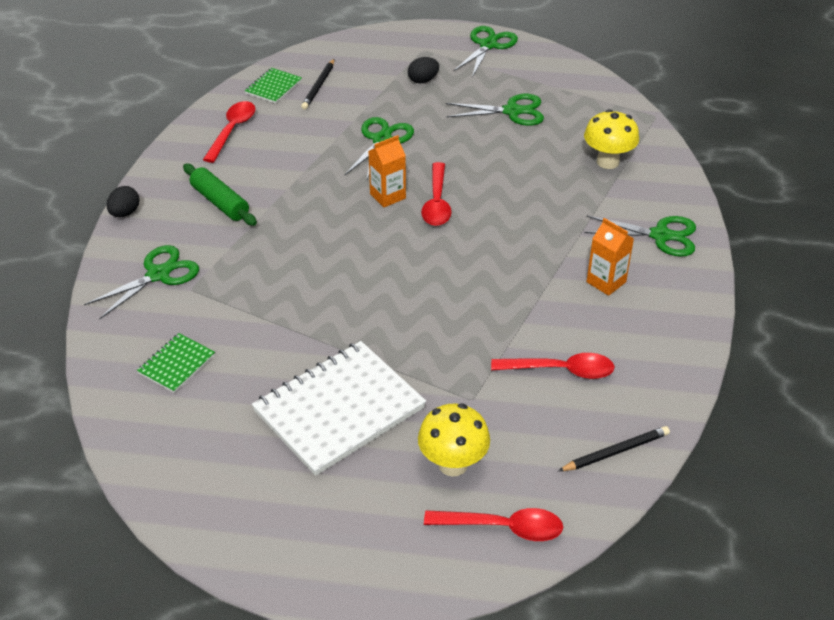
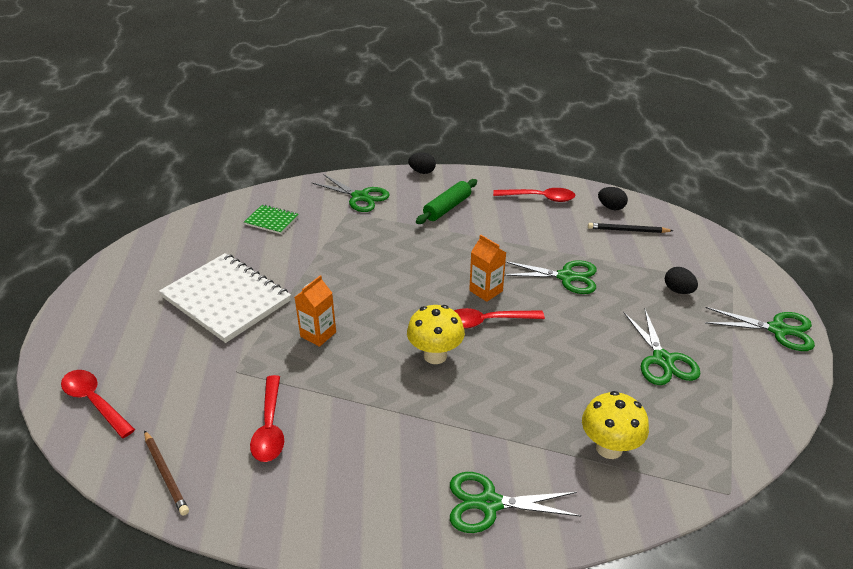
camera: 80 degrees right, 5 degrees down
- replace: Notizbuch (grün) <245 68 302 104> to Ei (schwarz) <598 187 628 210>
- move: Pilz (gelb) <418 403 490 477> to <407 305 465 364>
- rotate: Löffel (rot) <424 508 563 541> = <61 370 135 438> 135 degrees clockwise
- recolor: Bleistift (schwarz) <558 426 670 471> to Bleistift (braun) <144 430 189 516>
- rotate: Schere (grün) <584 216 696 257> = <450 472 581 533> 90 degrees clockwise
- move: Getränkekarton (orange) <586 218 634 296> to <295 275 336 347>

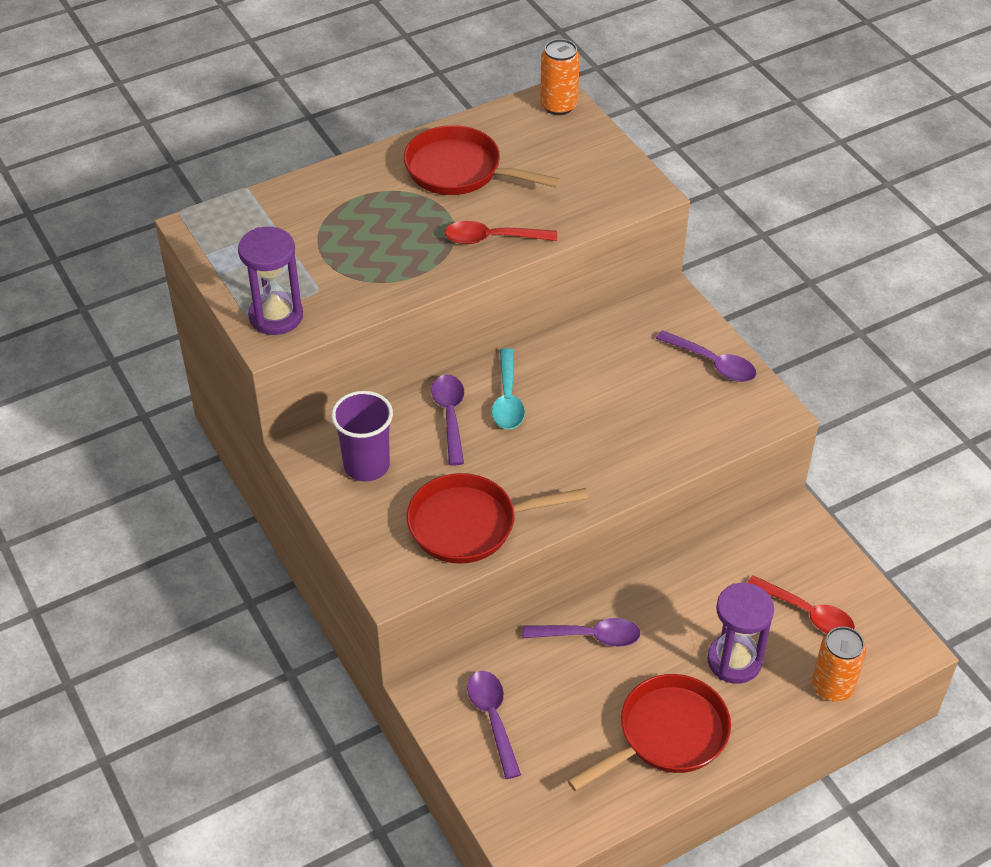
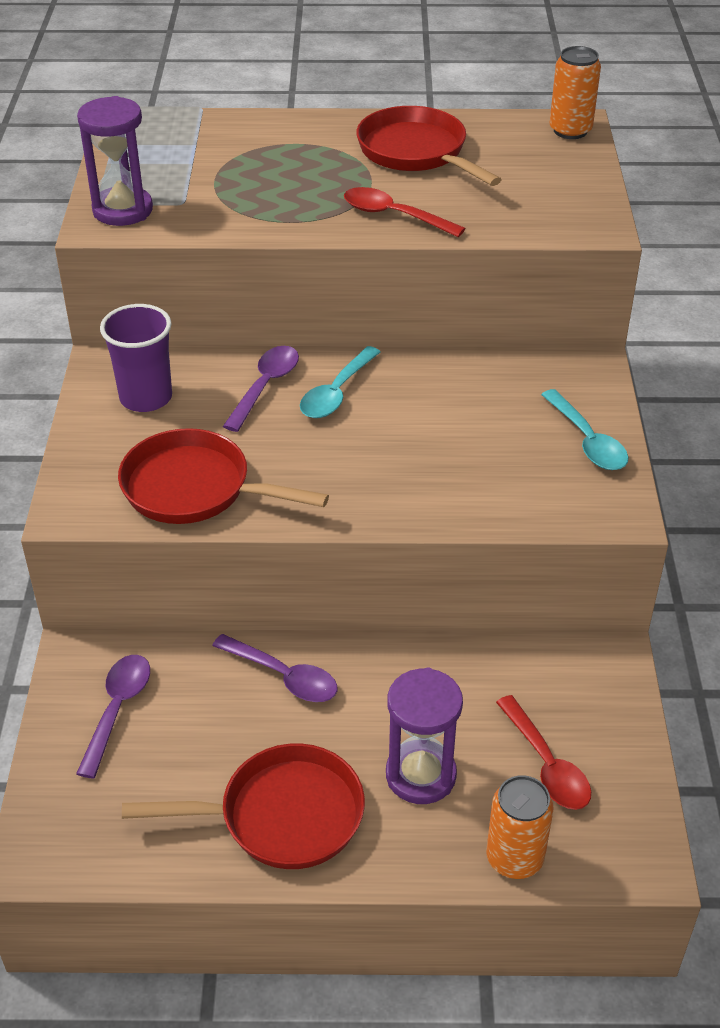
camera: 30 degrees right, 5 degrees down
- recolor: Löffel (lila) <656 330 756 382> to Löffel (türkis) <541 389 628 470>

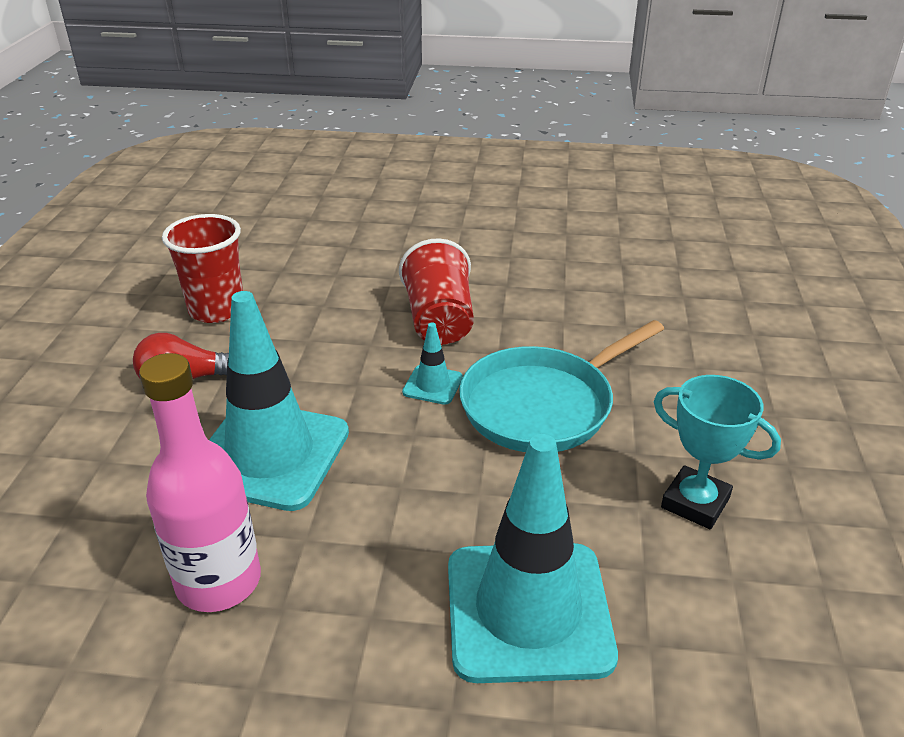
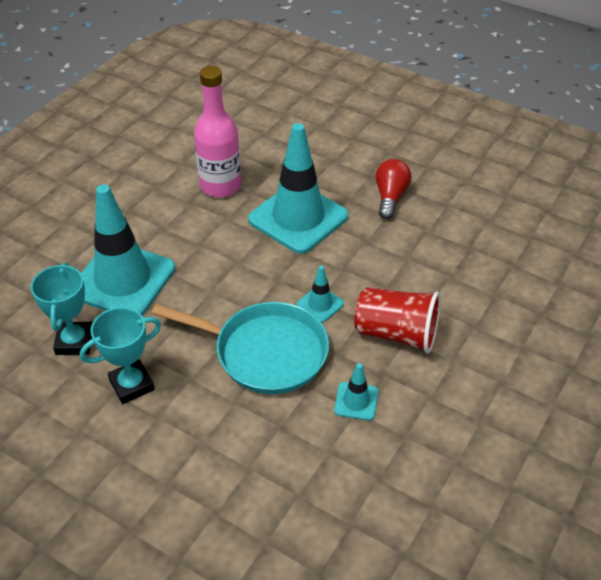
camera: 115 degrees right, 10 degrees up
- delete: Becher (rot) <162 214 243 323>
- rotate: Pfanne (türkis) <459 320 664 452> = <152 302 329 394> 120 degrees clockwise
- insert: Pokal (türkis) <31 263 92 355>
- insert: Leitkegel (türkis) <334 363 379 420>

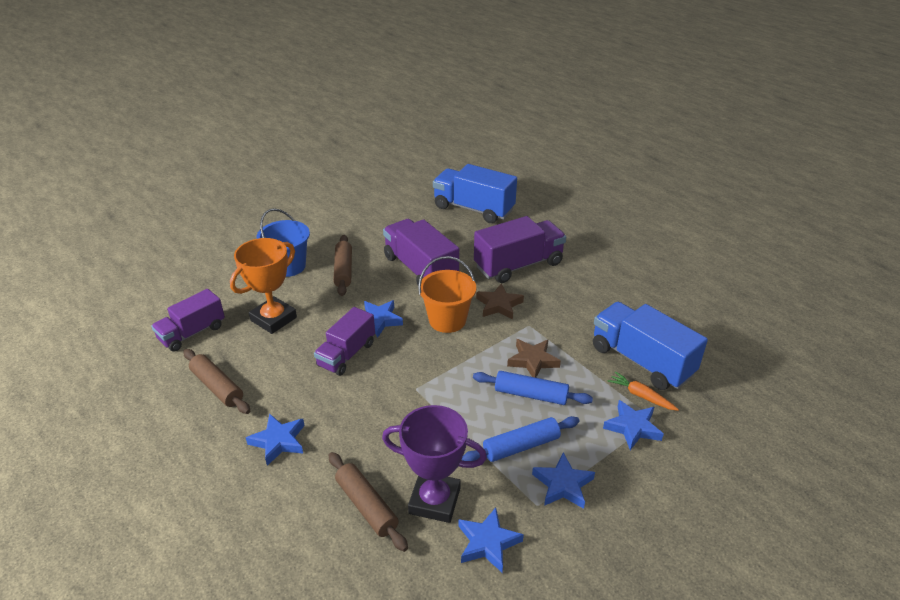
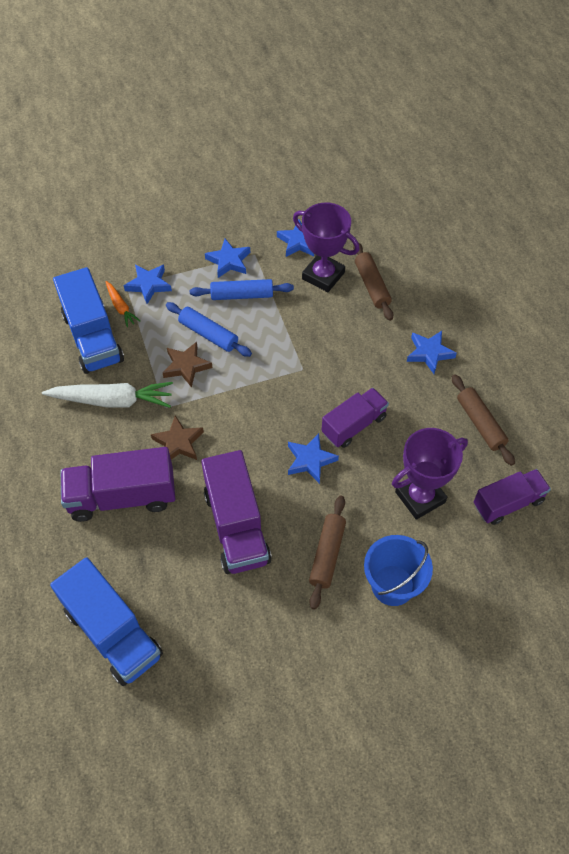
camera: 160 degrees left, 20 degrees up
- recolor: Pokal (orange) <230 238 297 334> to Pokal (lila) <392 428 468 520>
- delete: Eimer (orange) <418 256 476 333>
- insert: Karotte (weiß) <42 382 173 408>

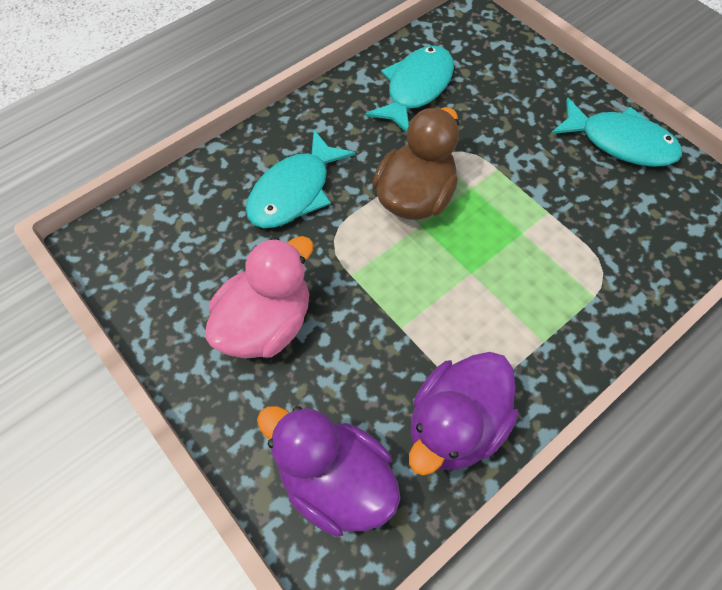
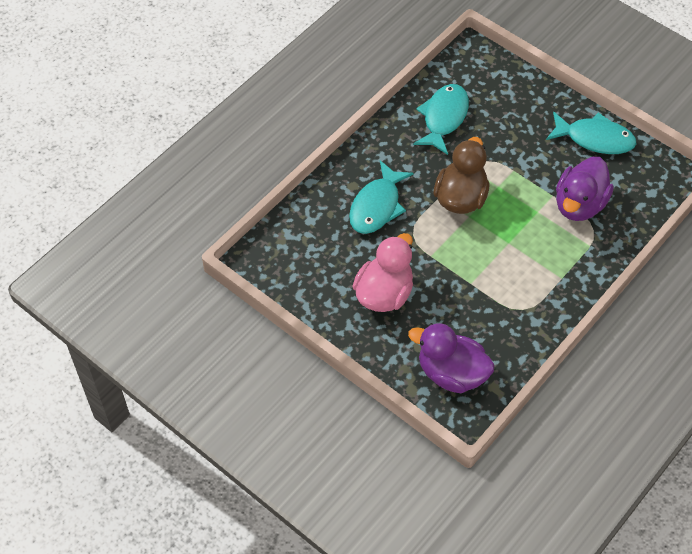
camera: 10 degrees left, 5 degrees down
- move: Ente (lila) <409 352 519 475> to <556 157 614 221>

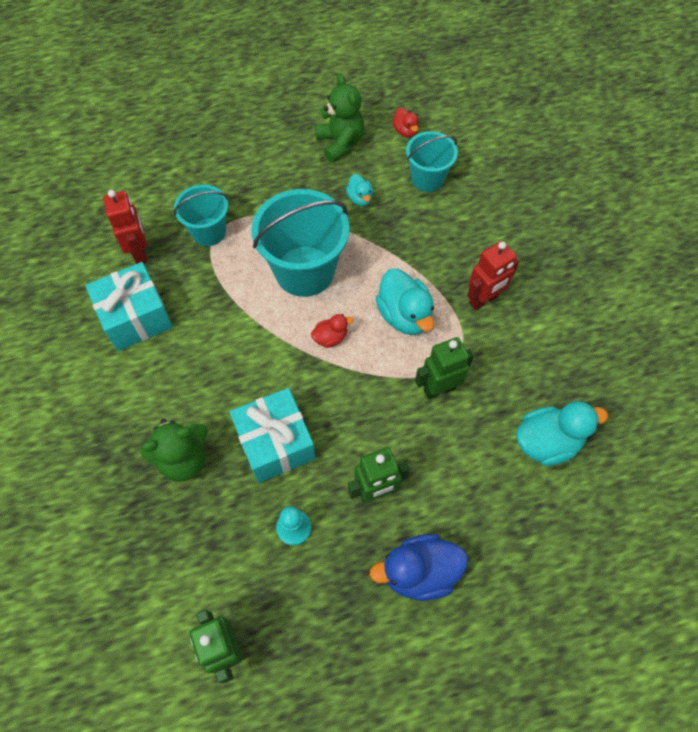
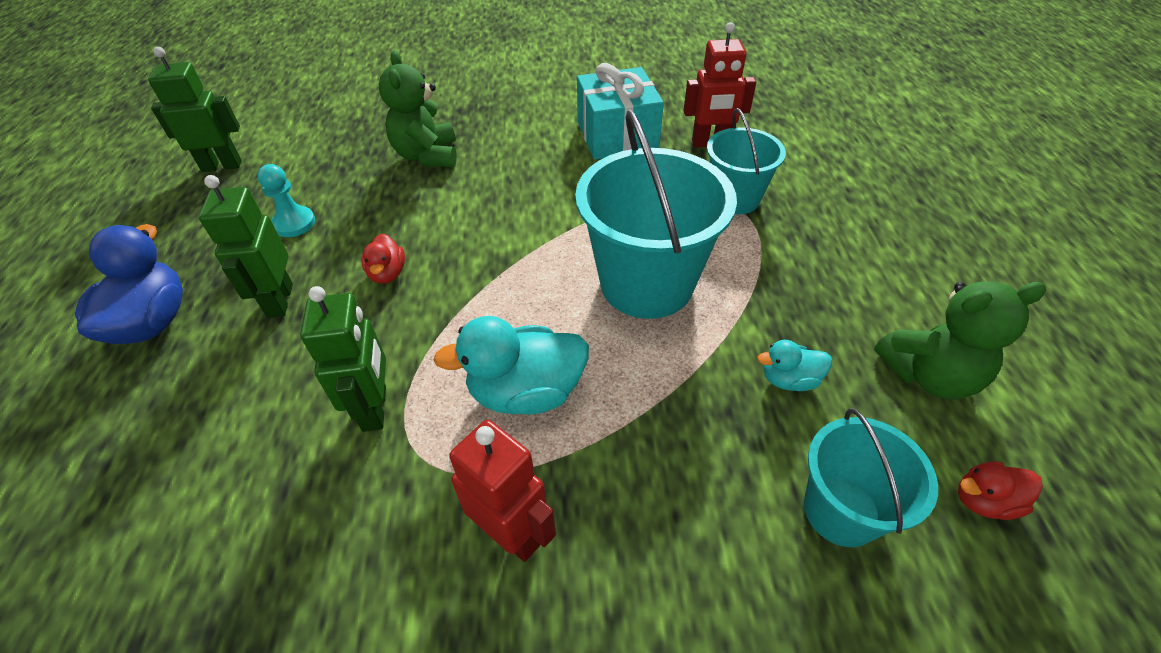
camera: 105 degrees right, 15 degrees down
- delete: Geschenk (türkis) <229 388 316 483>
- move: Ente (rot) <311 314 353 348> to <361 234 405 284>
- rotate: Roboter (rot) <467 241 519 310> = <449 420 556 562> 150 degrees clockwise
- delete: Ente (türkis) <516 401 608 466>

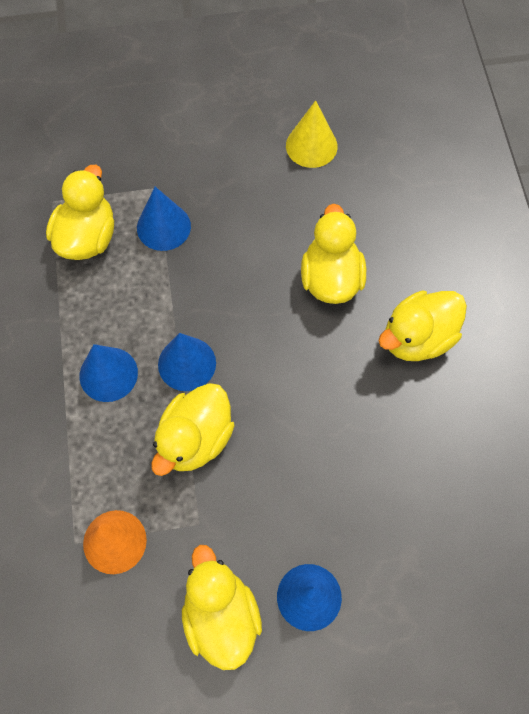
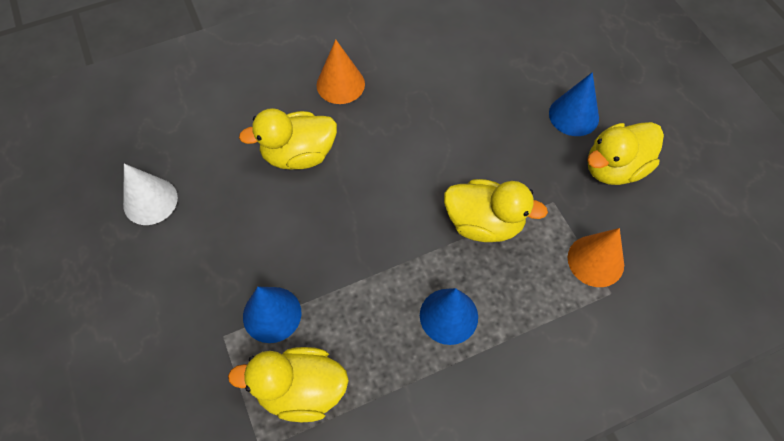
camera: 105 degrees left, 5 degrees down
- delete: Kegel (blau) <158 333 216 391>
- recolor: Kegel (gelb) <286 100 337 168> to Kegel (weiß) <123 164 178 225>
- replace: Ente (gelb) <379 290 467 361> to Kegel (orange) <317 39 365 104>

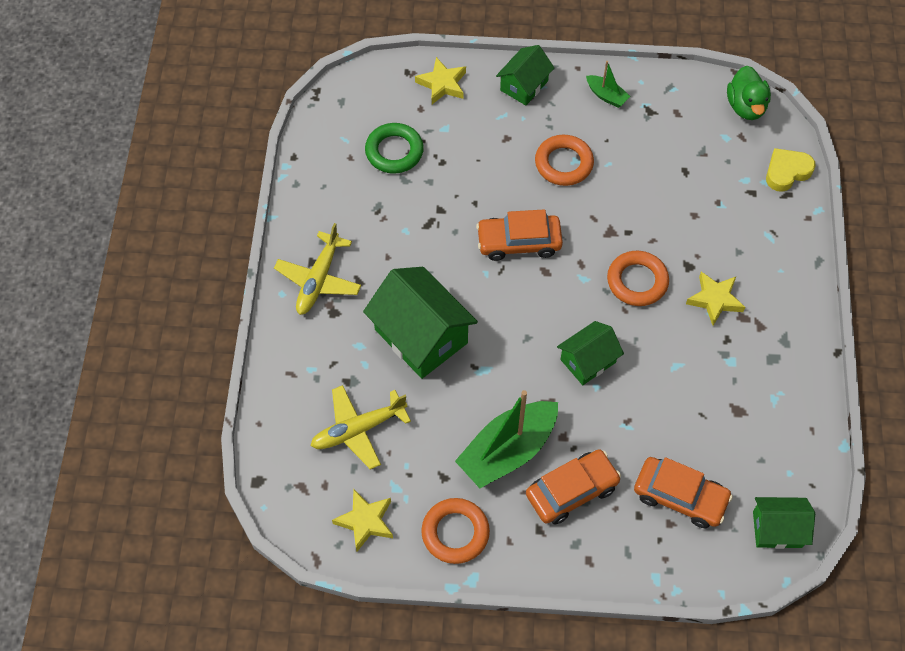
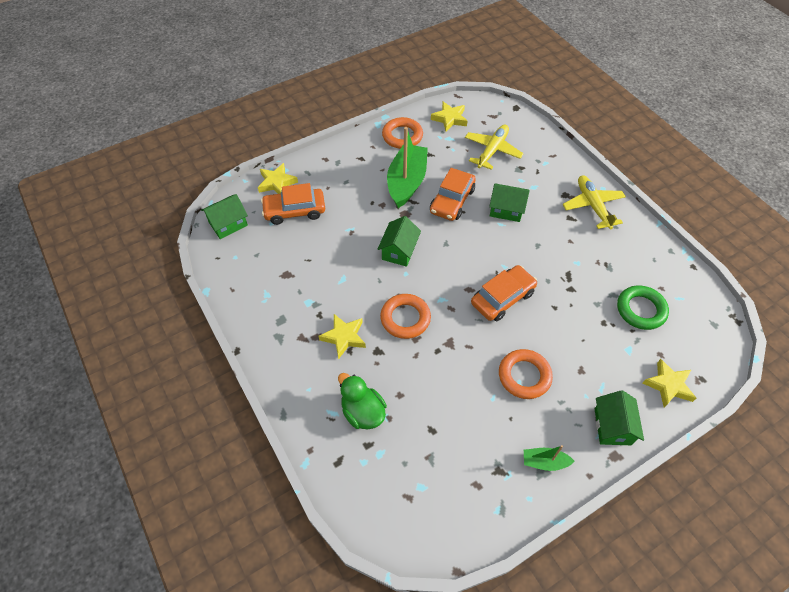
camera: 145 degrees right, 5 degrees down
- resize: Haus (grün) <363 267 478 379> = <489 183 530 222> x0.58
- move: Auto (orange) <526 449 621 525> to <430 168 476 221>
- move: Ente (grün) <727 66 771 120> to <338 373 387 430>
- delete: Herz (gelb) <766 148 816 192>
- insert: Stern (gelb) <258 163 298 194>

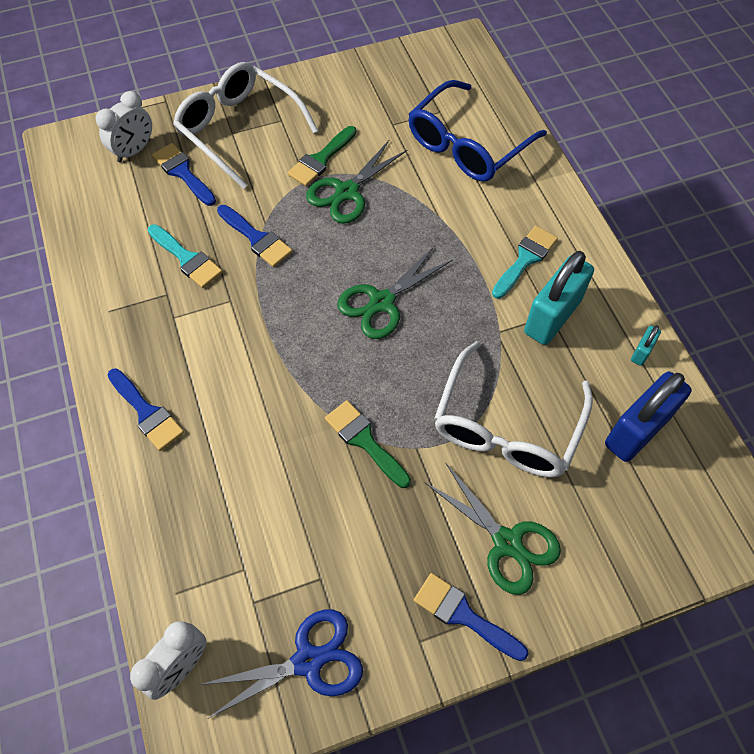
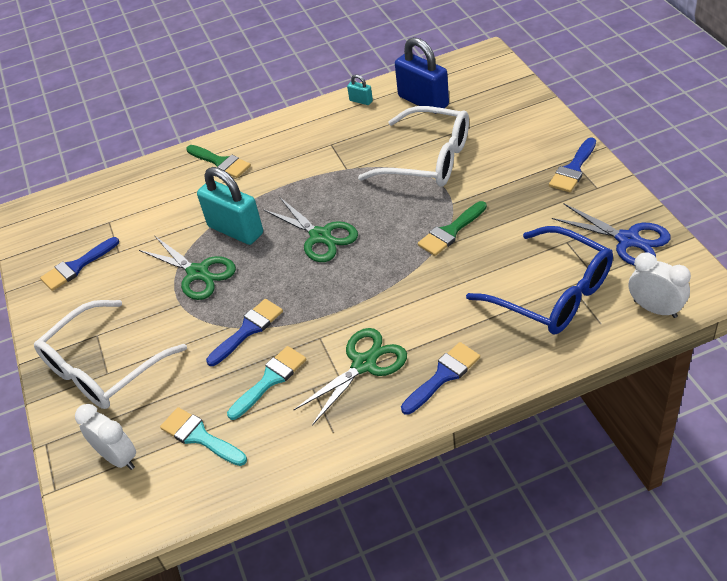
camera: 85 degrees left, 15 degrees down
- move: Pinsel (blau) <152 143 216 206> to <40 237 119 291>
- rotate: Schere (blau) <198 609 363 719> = <552 203 671 265> 150 degrees clockwise
- move: Pinsel (grün) <287 126 357 186> to <186 145 251 178>
- move: Brille (blau) <409 80 547 182> to <466 226 613 335>
- move: Schere (grün) <425 462 561 595> to <294 328 407 426>
- move: Pinsel (türkis) <492 226 558 299> to <160 407 247 466>
- move: Vorhängeschloss (türkis) <524 251 594 345> to <197 167 263 245>

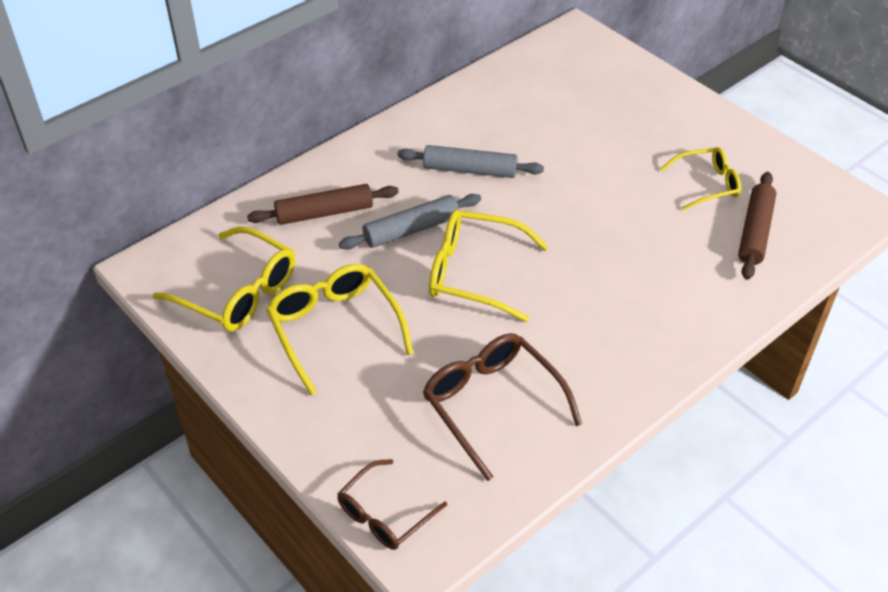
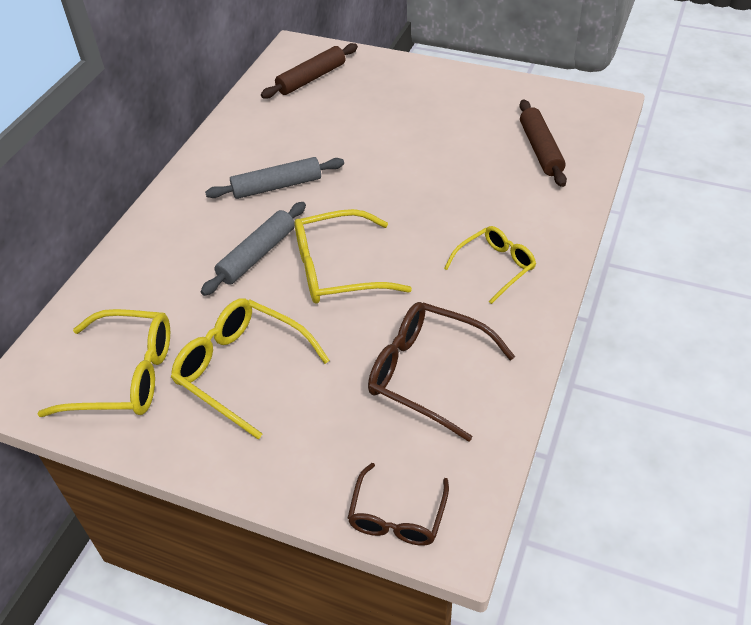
camera: 25 degrees left, 0 degrees up
- move: Nudelholz (braun) <247 184 399 225> to <261 43 358 99>
- move: Brille (gelb) <661 147 741 211> to <444 226 536 304>

